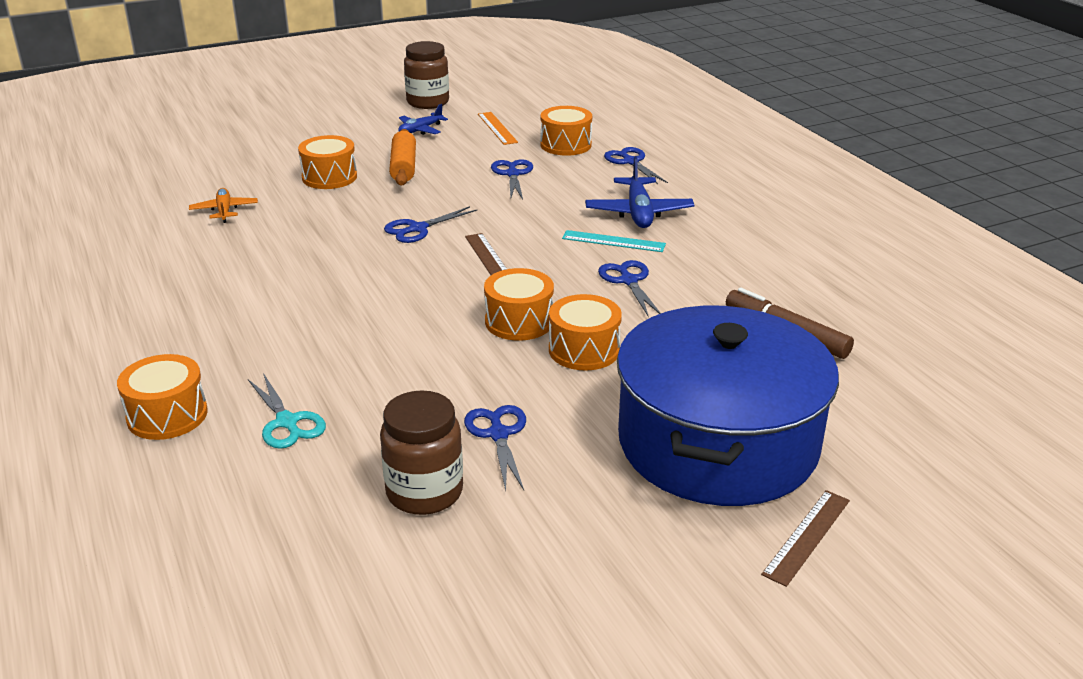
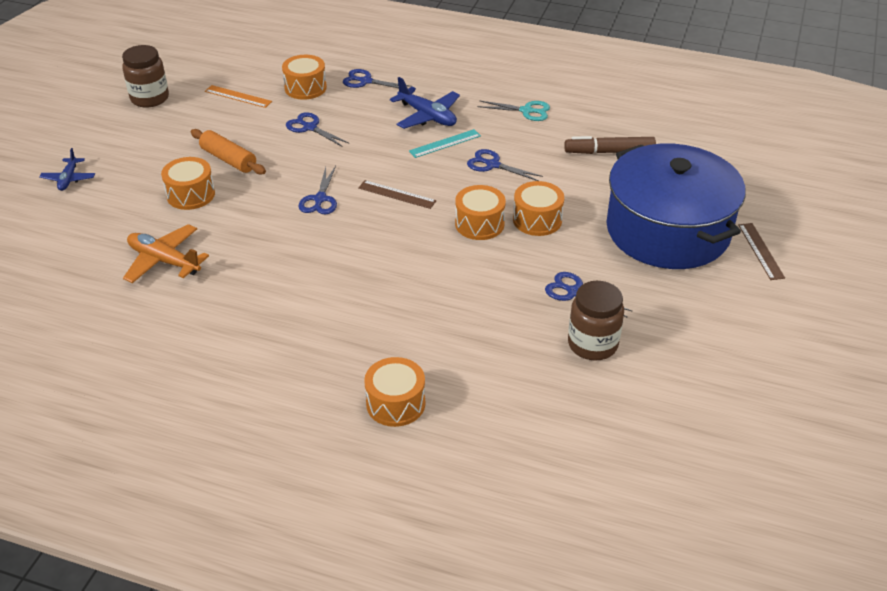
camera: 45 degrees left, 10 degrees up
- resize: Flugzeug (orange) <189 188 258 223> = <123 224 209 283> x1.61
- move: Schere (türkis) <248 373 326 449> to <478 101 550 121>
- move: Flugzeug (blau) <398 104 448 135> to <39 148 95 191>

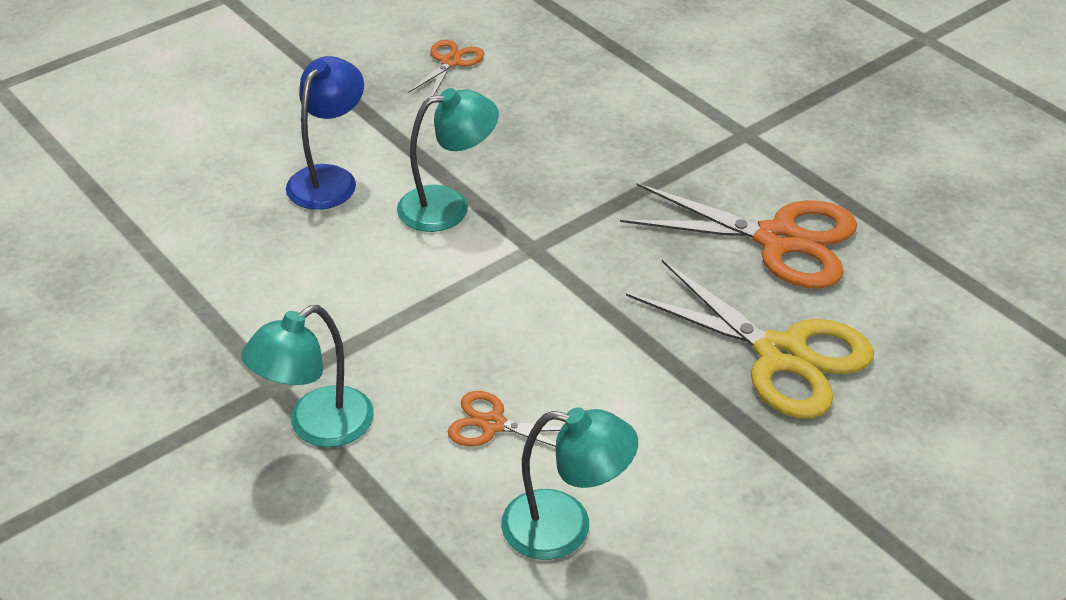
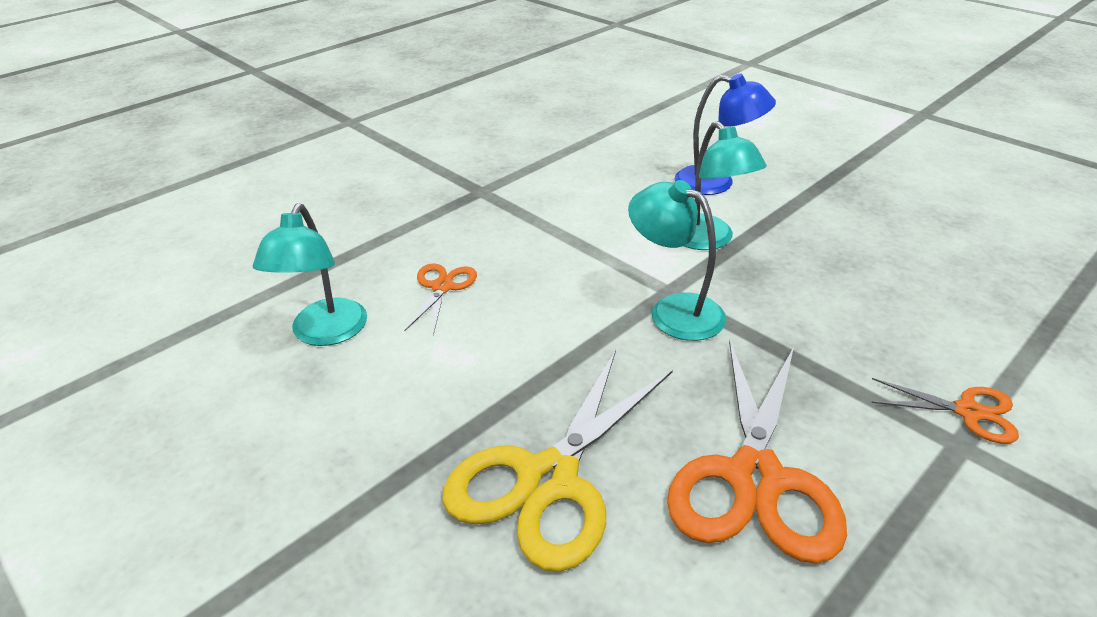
camera: 85 degrees right, 5 degrees down
- move: Lampe (türkis) <241 305 374 447> to <628 180 726 341>
- move: Schere (orange) <408 40 484 96> to <871 378 1019 444>

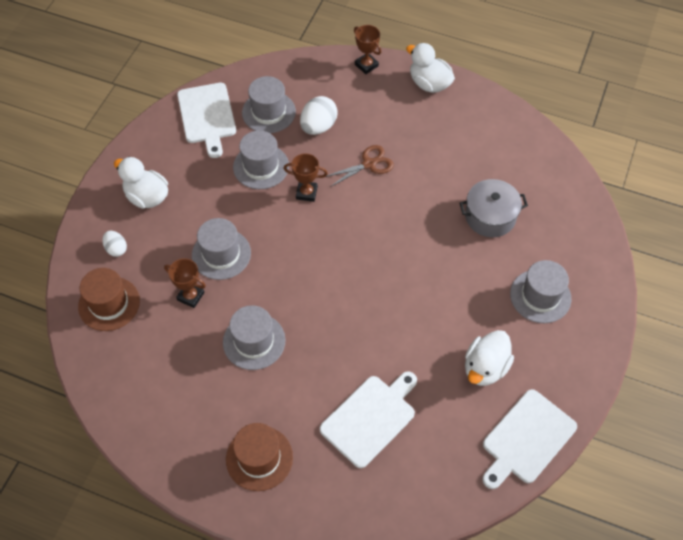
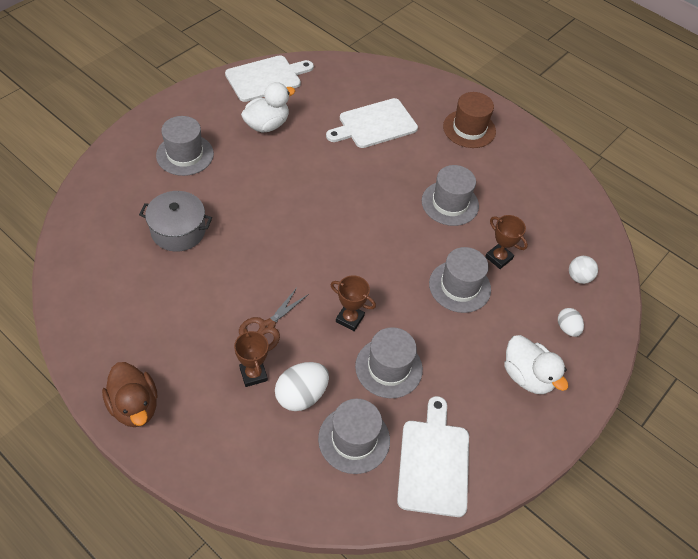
camera: 165 degrees left, 5 degrees down
- replace: Hut (braun) <78 268 140 331> to Ball (weiß) <569 256 598 284>
- rotate: Schere (braun) <326 145 394 187> = <239 288 309 351> 45 degrees counterclockwise
- move: Pokal (braun) <354 25 381 74> to <234 328 268 387>
- recolor: Ente (weiß) <406 43 455 93> to Ente (braun) <102 362 158 427>

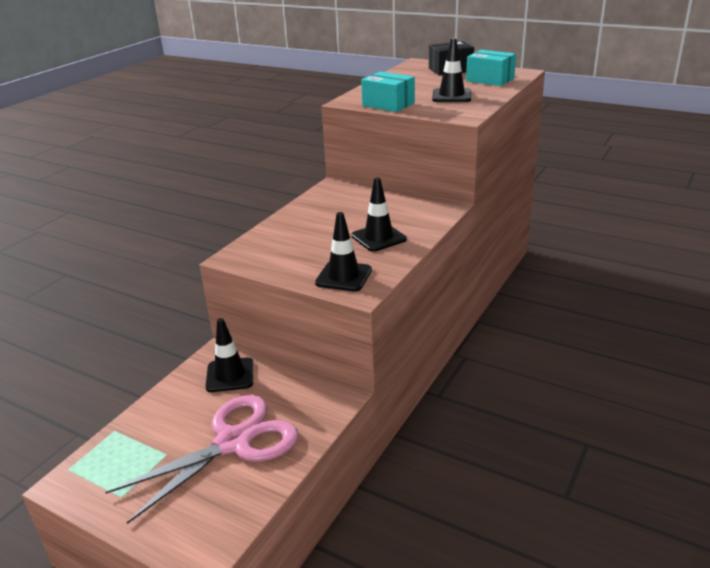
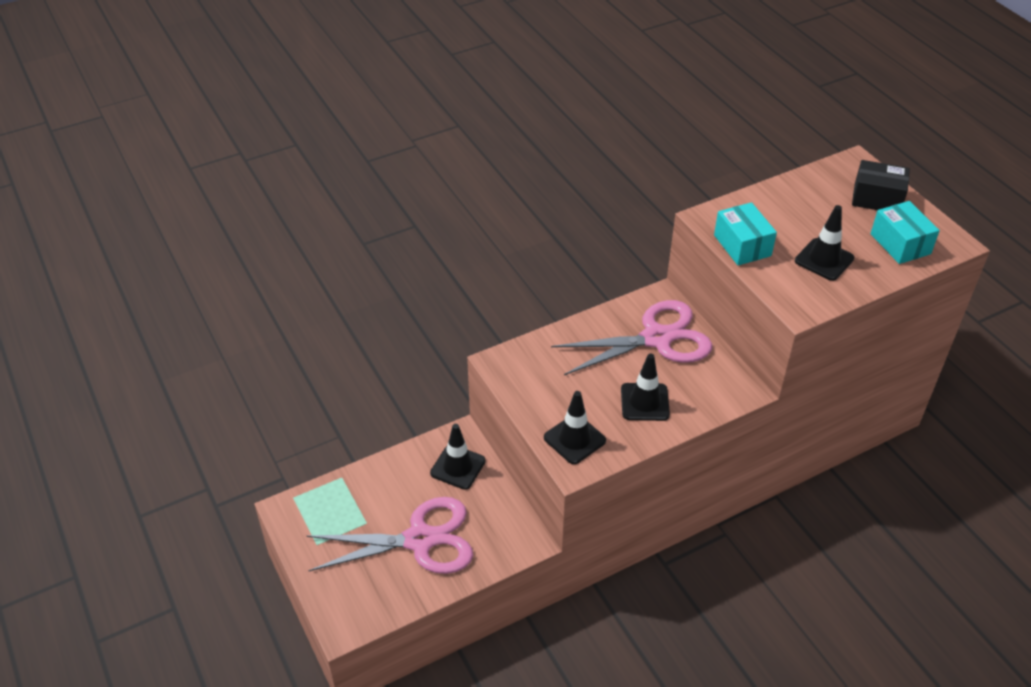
camera: 30 degrees right, 15 degrees up
- insert: Schere (rosa) <551 300 712 375>

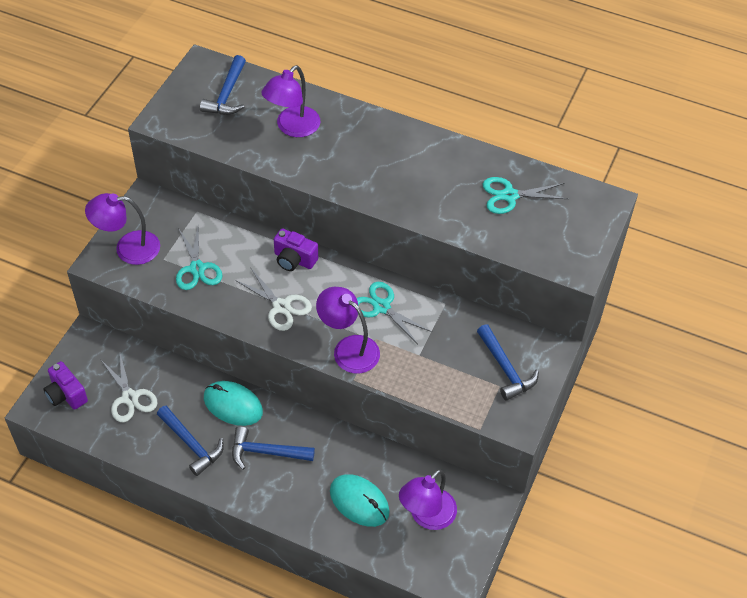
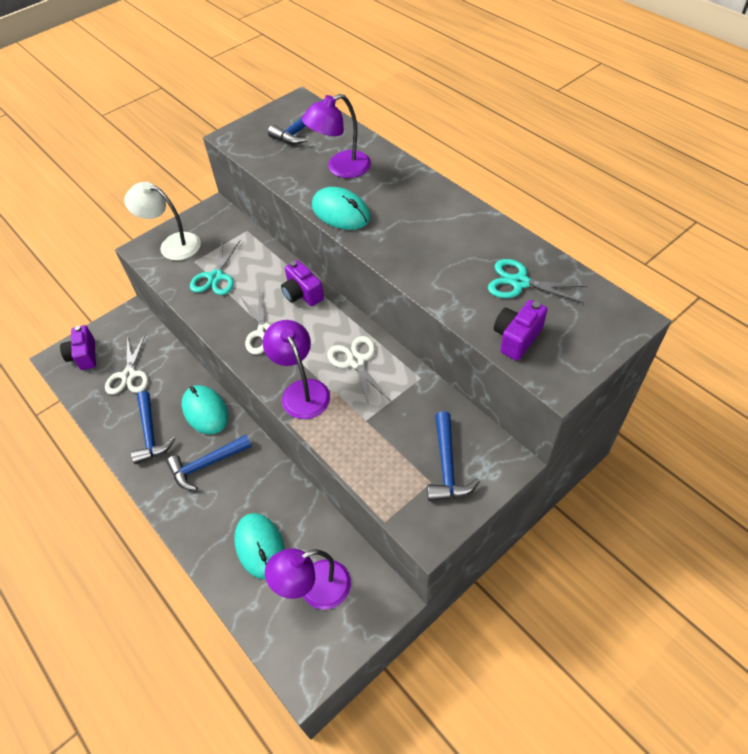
camera: 30 degrees right, 0 degrees up
- recolor: Lampe (lila) <85 193 160 265> to Lampe (weiß) <124 182 201 260>
- rotate: Hammer (blau) <232 426 315 470> = <167 435 252 490> 60 degrees counterclockwise
- recolor: Schere (türkis) <357 282 432 344> to Schere (weiß) <327 336 391 409>
- insert: Computermaus (türkis) <312 187 370 230>
- insert: Kamera (lila) <494 300 547 361>

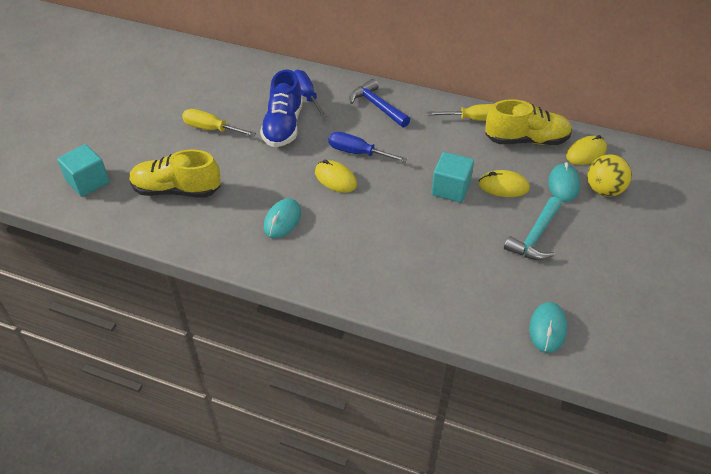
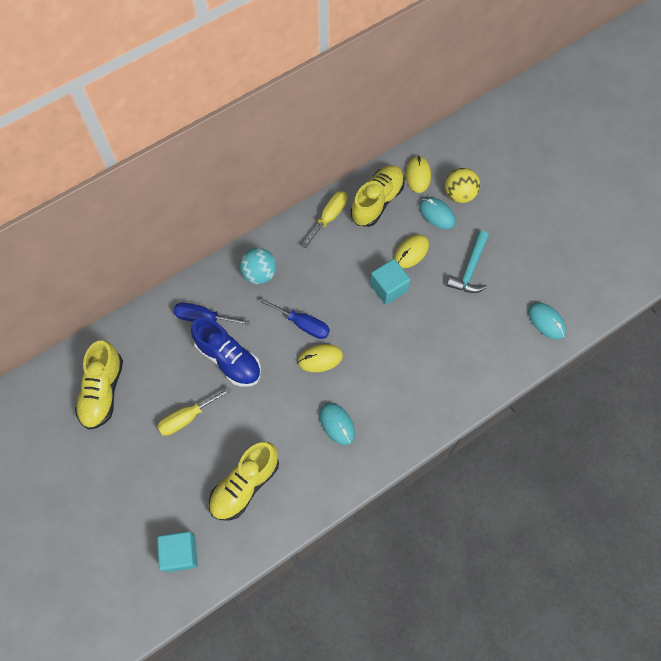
camera: 55 degrees left, 20 degrees up
- rotate: Schraubenzieher (blau) <329 132 407 162> = <260 298 330 339> 120 degrees counterclockwise
- replace: Hammer (blau) <350 79 410 127> to Ball (türkis) <240 248 277 284>
- rotate: Hammer (türkis) <504 197 562 260> = <447 231 489 293> 45 degrees clockwise
- insert: Schuh (gelb) <75 340 123 430>

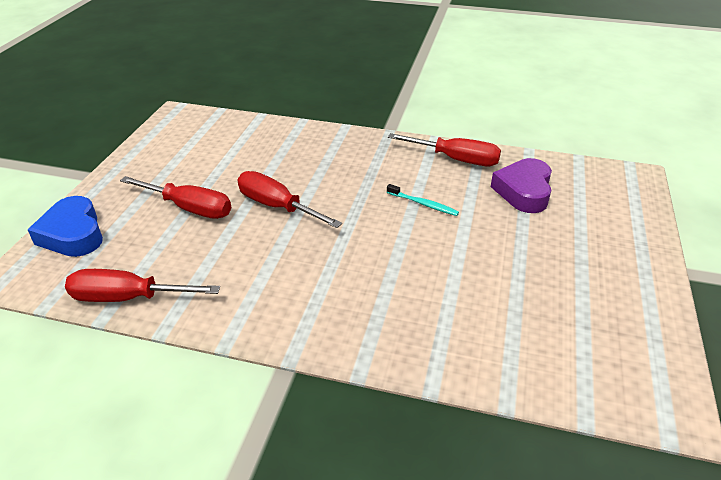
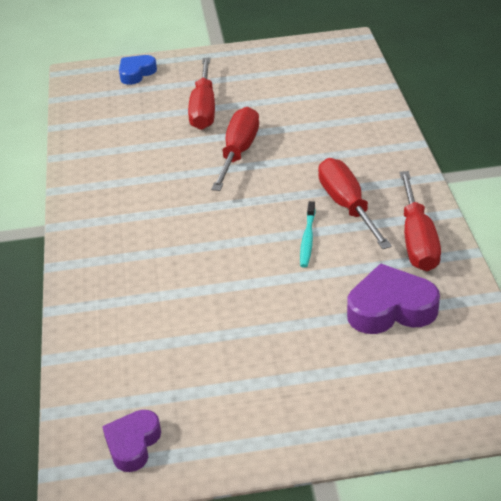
camera: 70 degrees right, 0 degrees up
- resize: Herz (blau) <28 196 103 257> = <119 55 157 85> x0.64
- move: Schraubenzieher (rot) <65 269 220 302> to <318 158 392 249>
- insert: Herz (lila) <102 410 161 472>

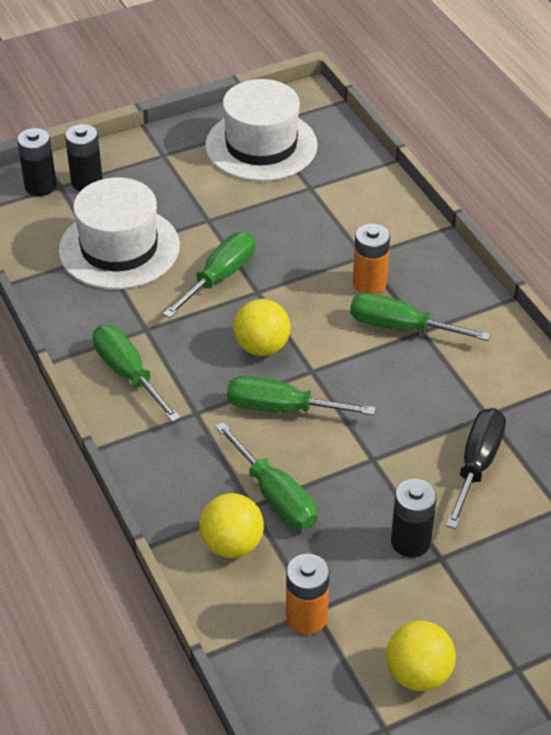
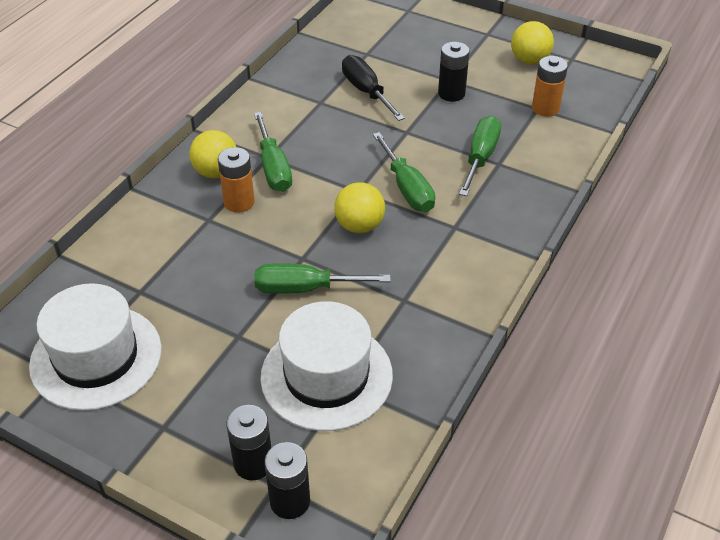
camera: 125 degrees left, 0 degrees up
- delete: Schraubenzieher (grün) <93 325 181 422>
- move: Ball (gelb) <199 493 264 558> to <189 130 236 178>
- rotate: Schraubenzieher (schwarz) <446 408 506 529> = <342 55 405 121> 75 degrees clockwise

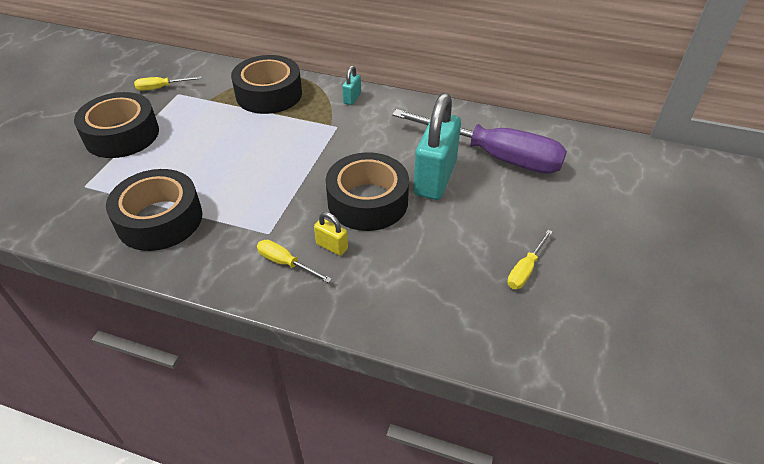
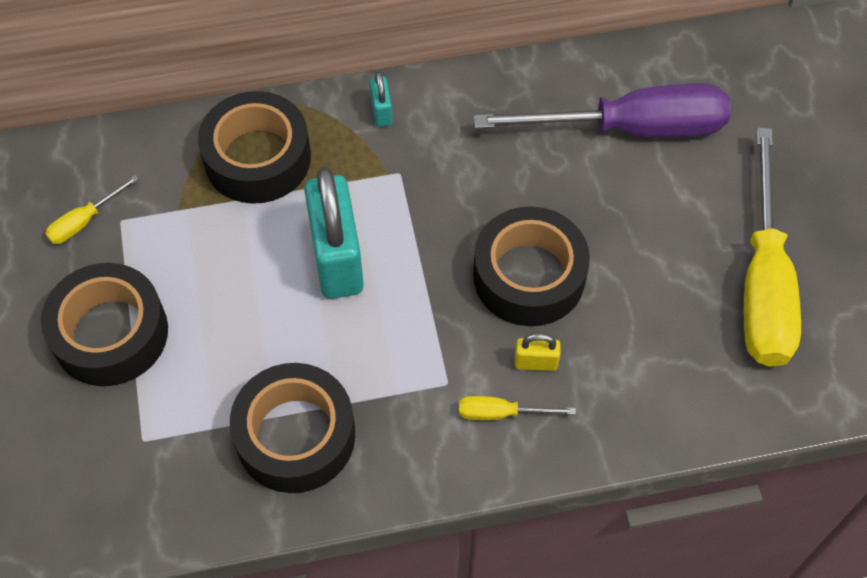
camera: 30 degrees left, 15 degrees up
- move: Vorhängeschloss (türkis) <414 93 461 200> to <304 167 364 299>
- resize: Schraubenzieher (gelb) <507 230 552 289> = <744 127 801 367> x2.43

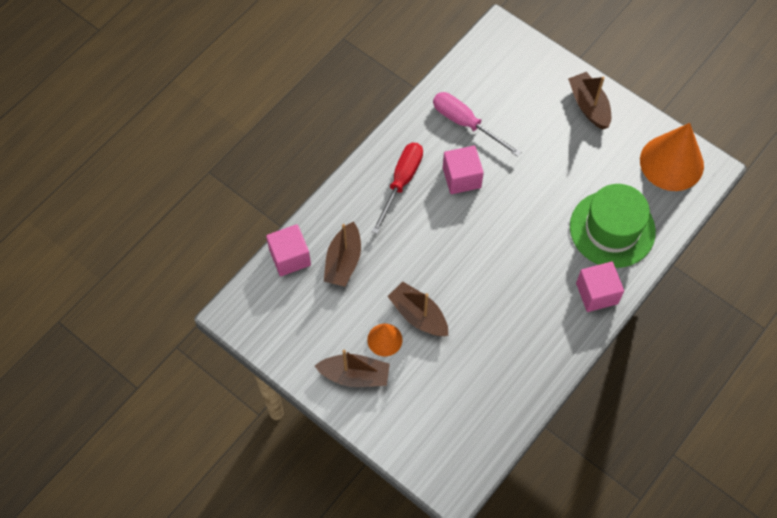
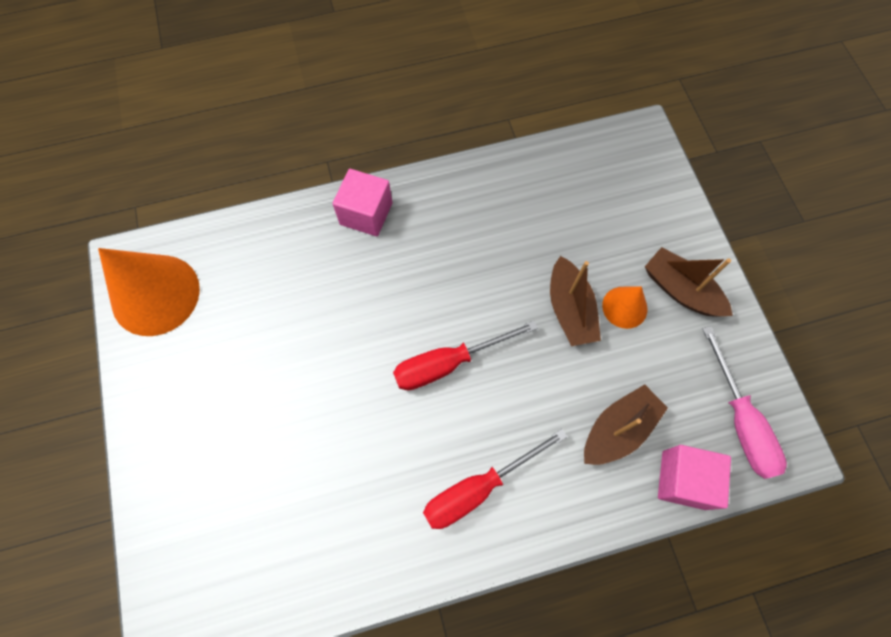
camera: 145 degrees left, 5 degrees up
- move: Schraubenzieher (rosa) <433 92 521 157> to <702 326 787 479>
- delete: Kubus (rosa) <443 146 484 194>
- delete: Boot (braun) <568 72 611 129>
- delete: Hut (grün) <570 184 656 268>
- insert: Schraubenzieher (rot) <393 321 538 390>

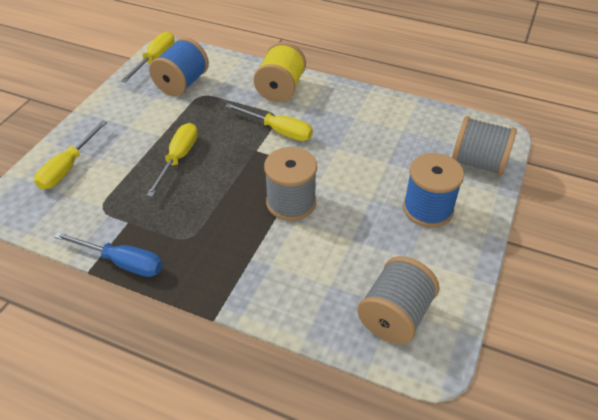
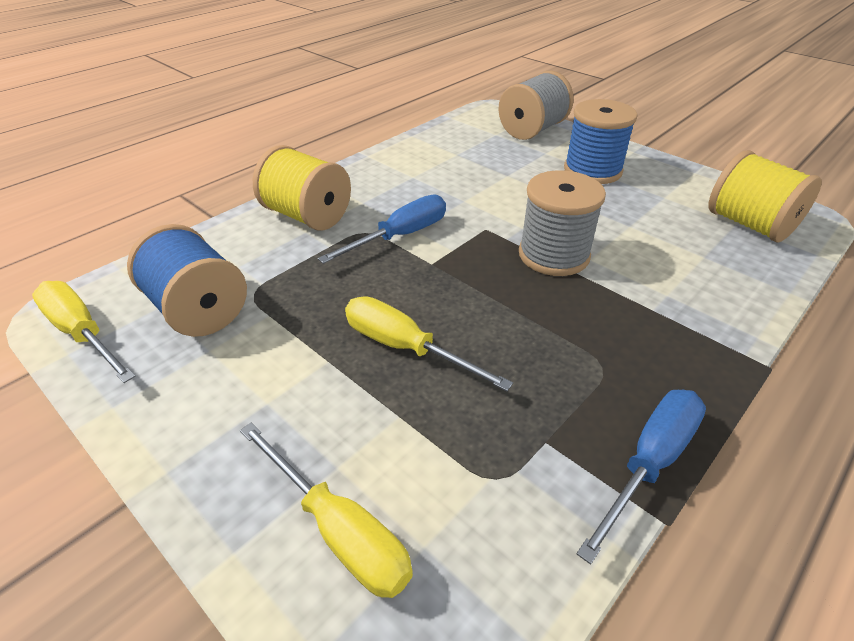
camera: 70 degrees left, 5 degrees down
- recolor: Schraubenzieher (gelb) <225 103 313 141> to Schraubenzieher (blau) <318 195 446 264>
- recolor: Garnrolle (grau) <357 256 439 344> to Garnrolle (gelb) <708 150 822 243>

